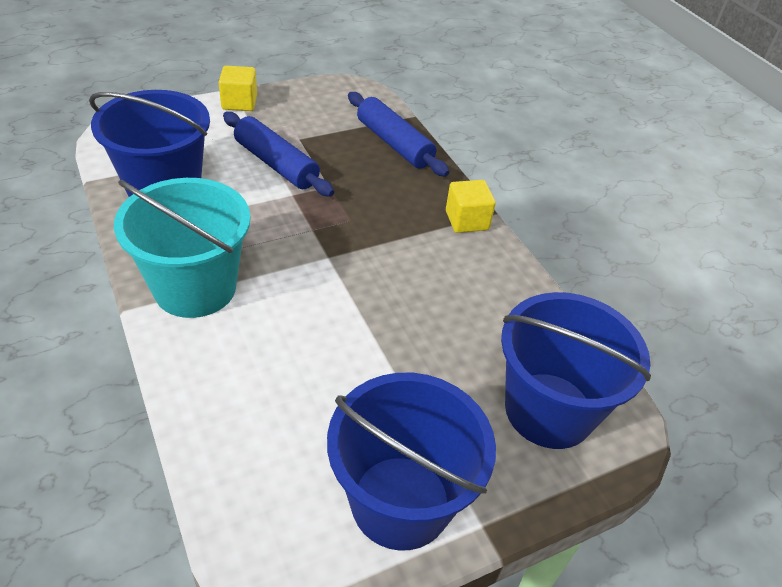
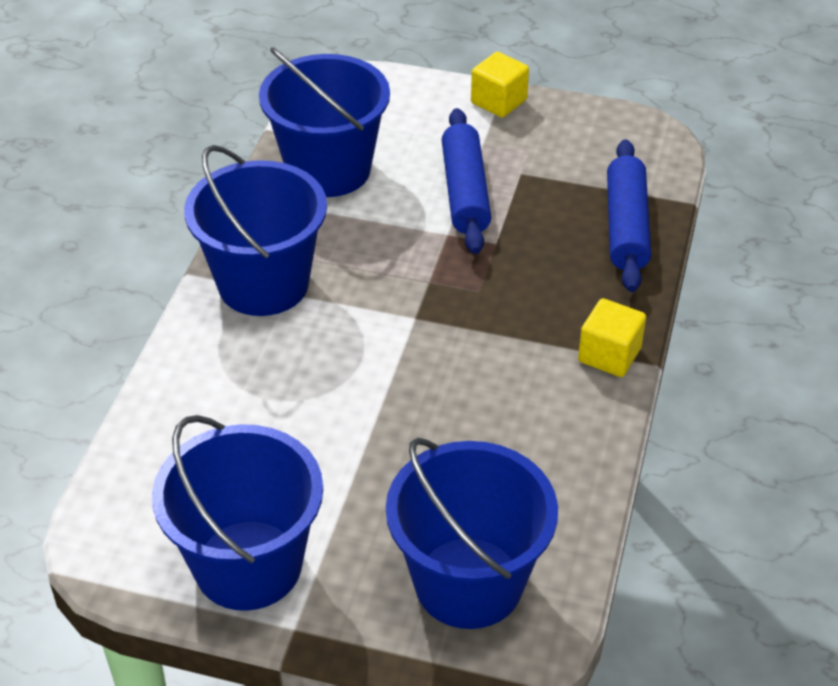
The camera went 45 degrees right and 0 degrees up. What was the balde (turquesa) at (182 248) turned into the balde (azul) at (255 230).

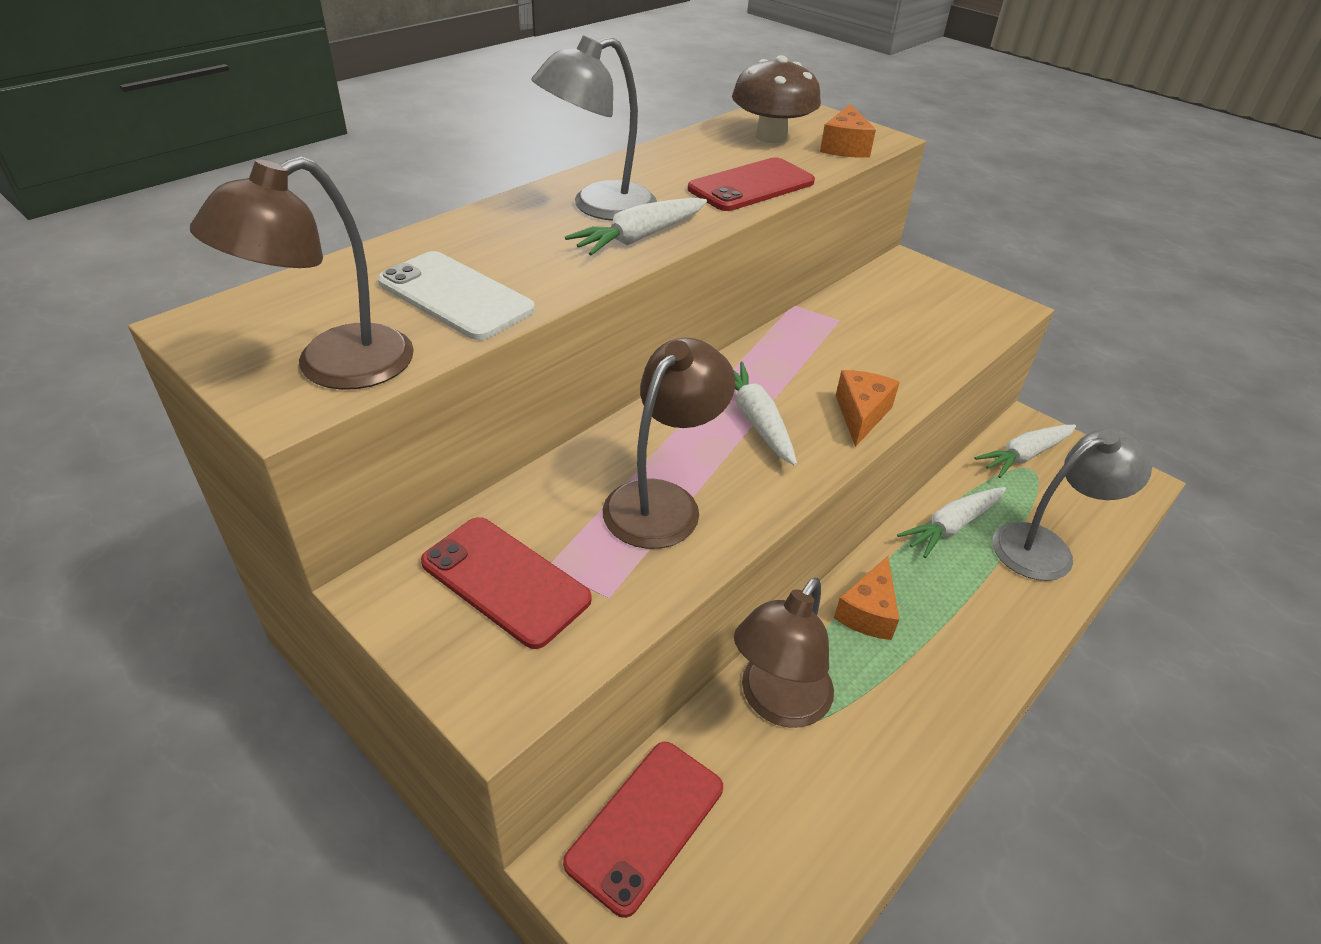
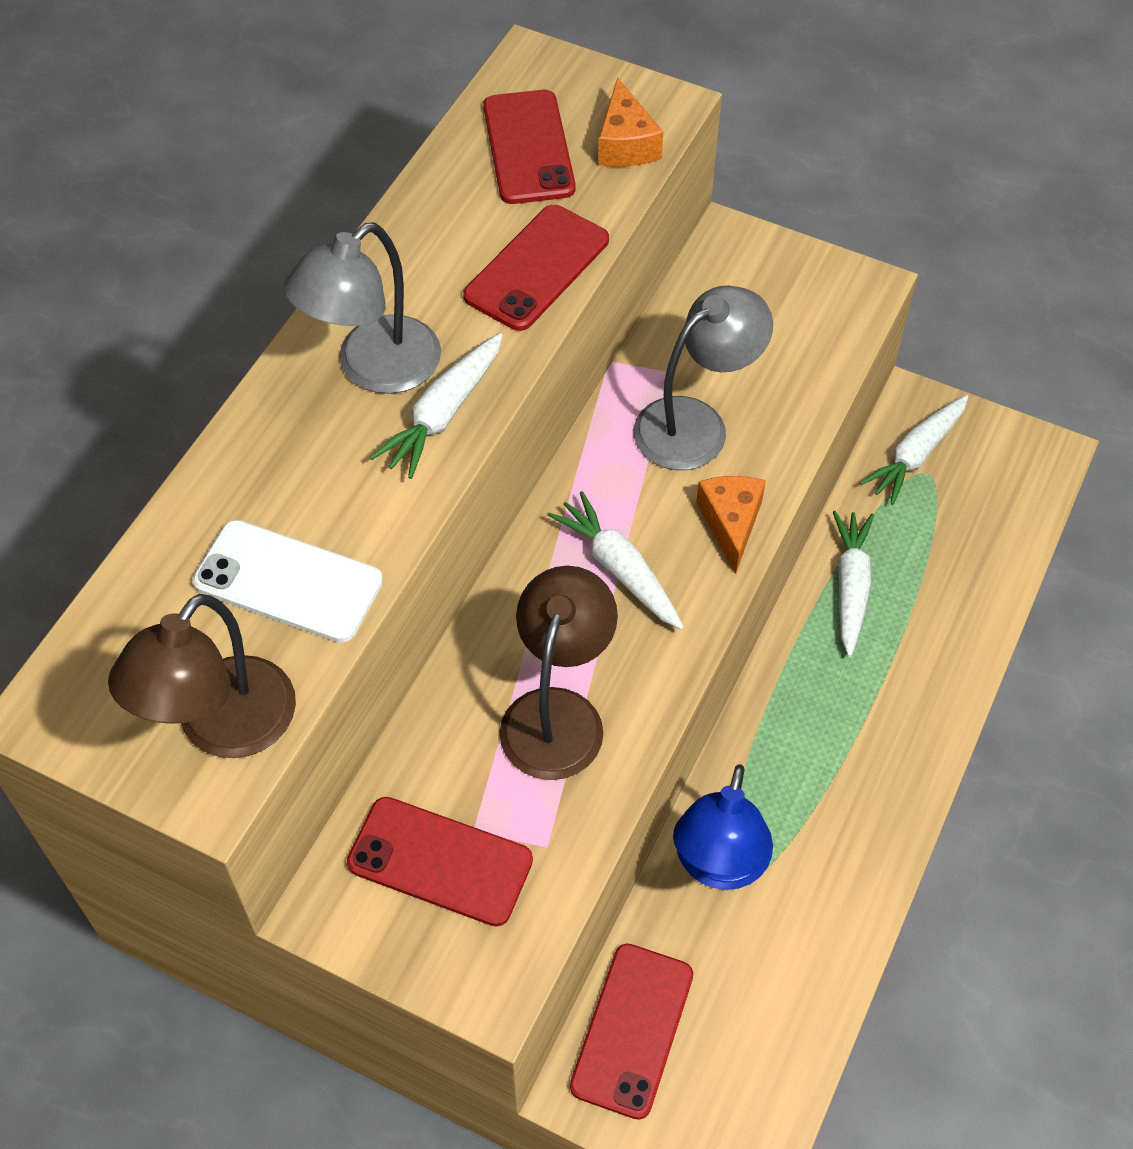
The camera went 15 degrees left and 15 degrees up. Where the seta (marrón) stood at (776 99), the móvil (rojo) came to stand at (529 147). What was the lámpara (marrón) at (784 652) turned into the lámpara (azul) at (723 827). The second view lost the queso (naranja) at (866 598). The zanahoria (blanco) at (951 522) ended up facing another way, 150 degrees clockwise from before. The lámpara (gris) ended up elsewhere, having gone from (1072 505) to (703 377).

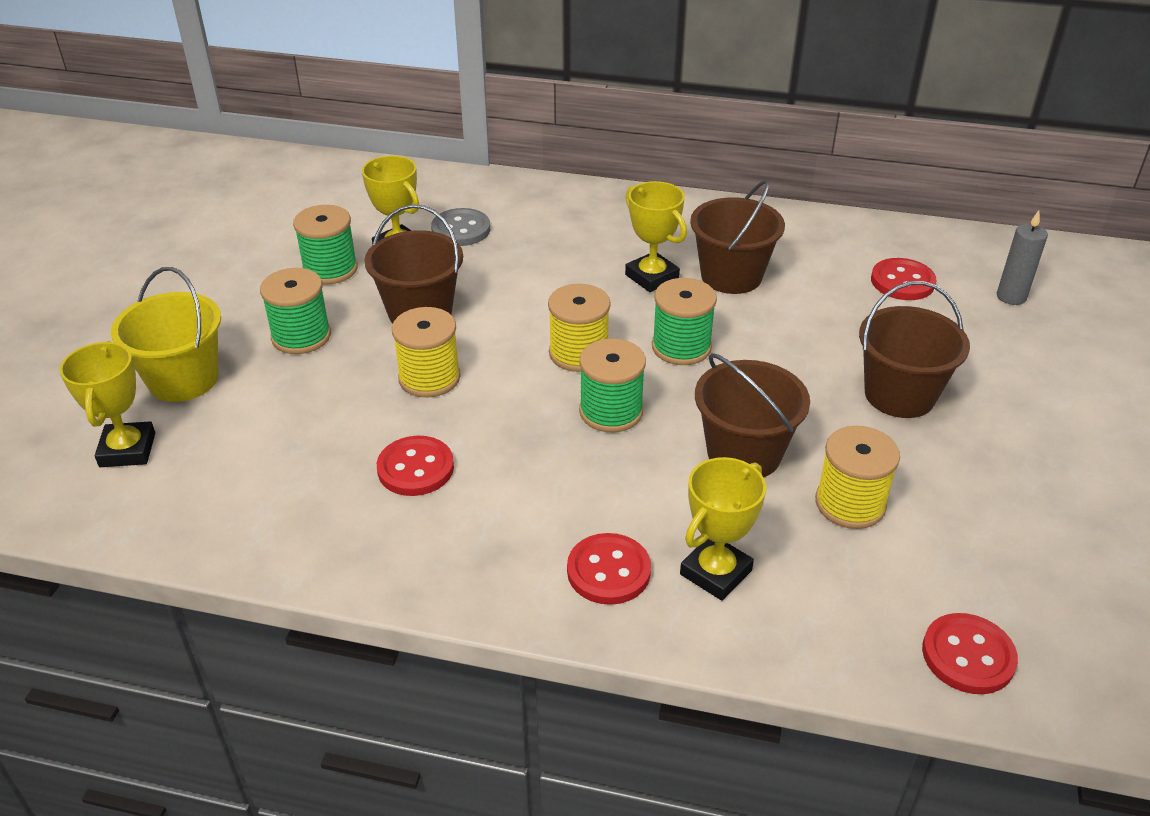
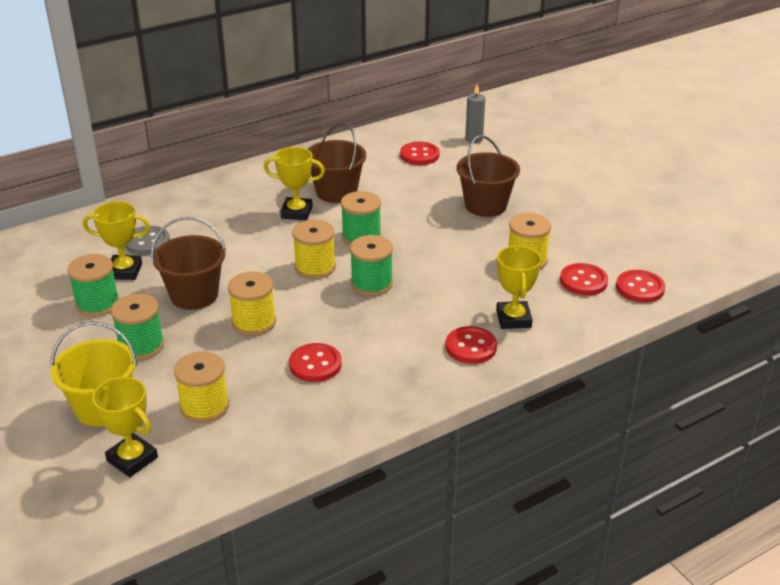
The camera went 45 degrees left and 5 degrees down. The second view lost the balde (marrón) at (752 415). The second view gained the carrete (amarillo) at (201 387). The second view gained the botón (rojo) at (584 279).

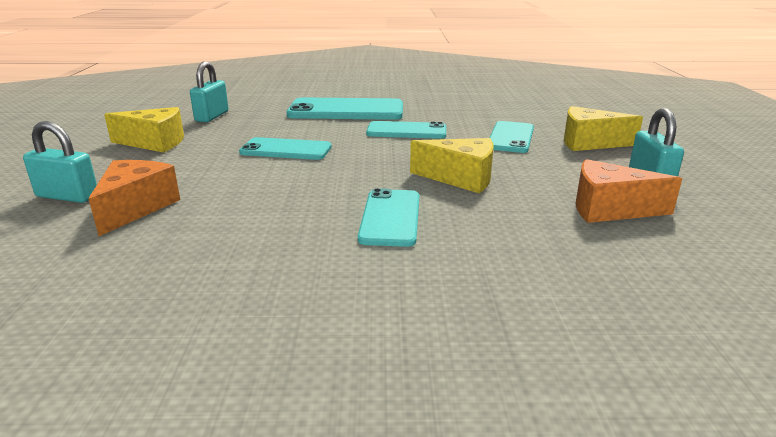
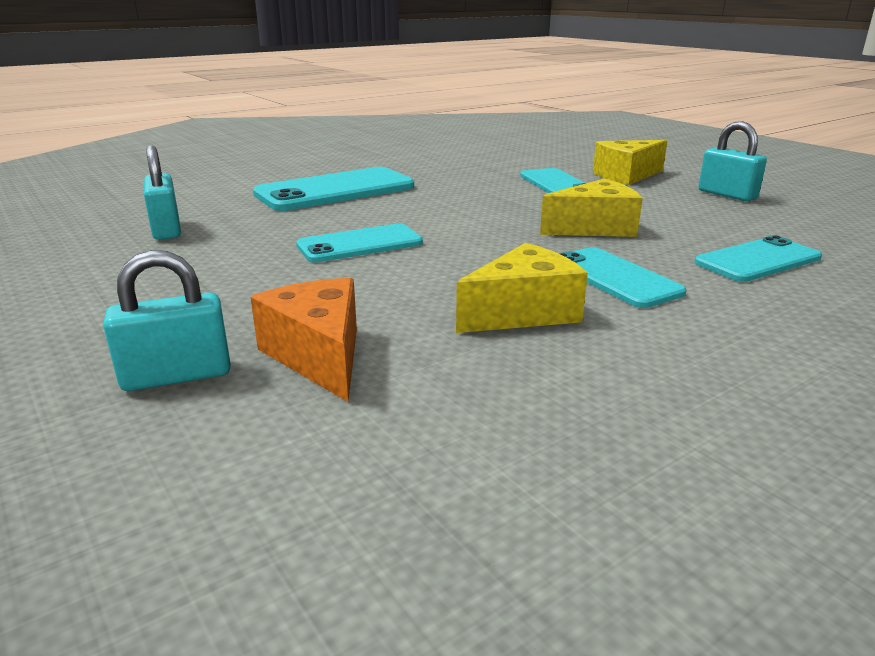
The camera went 35 degrees left and 0 degrees up. The queso (amarillo) ended up elsewhere, having gone from (144 130) to (522 288). The móvil (turquesa) ended up elsewhere, having gone from (406 130) to (758 258). The second view lost the queso (naranja) at (629 191).

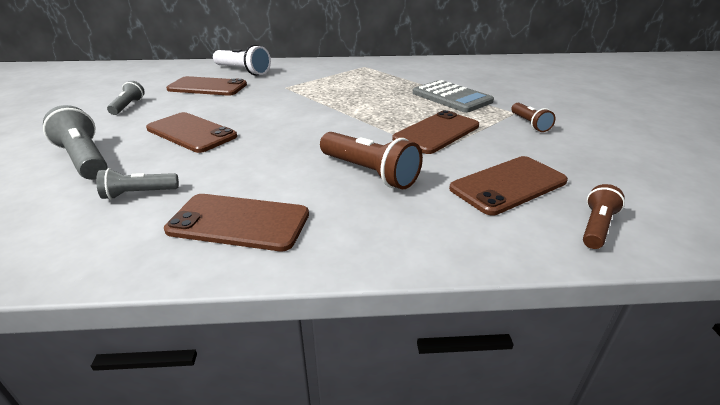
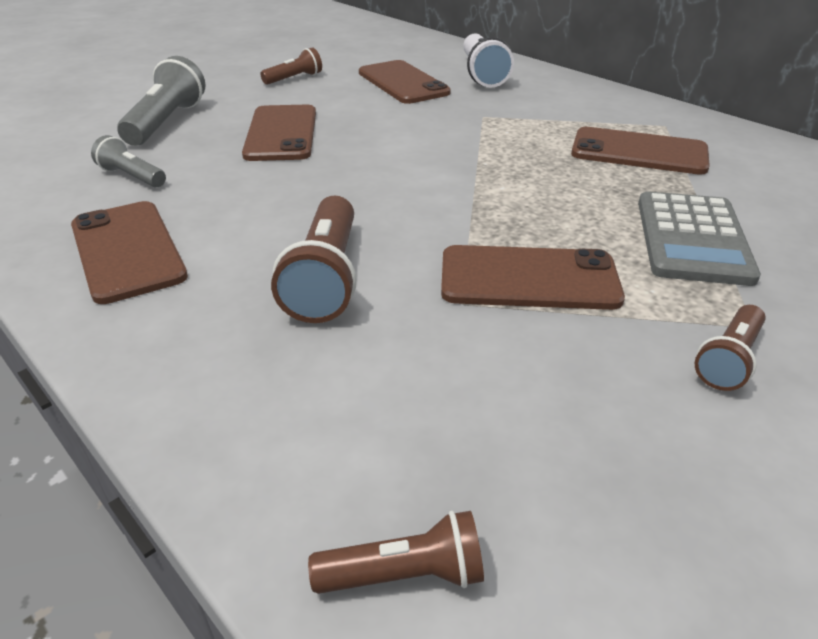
The camera went 50 degrees right and 5 degrees up. What was the lámpara de mano (gris) at (126 98) turned into the lámpara de mano (marrón) at (291 66). The móvil (marrón) ended up elsewhere, having gone from (508 186) to (640 151).

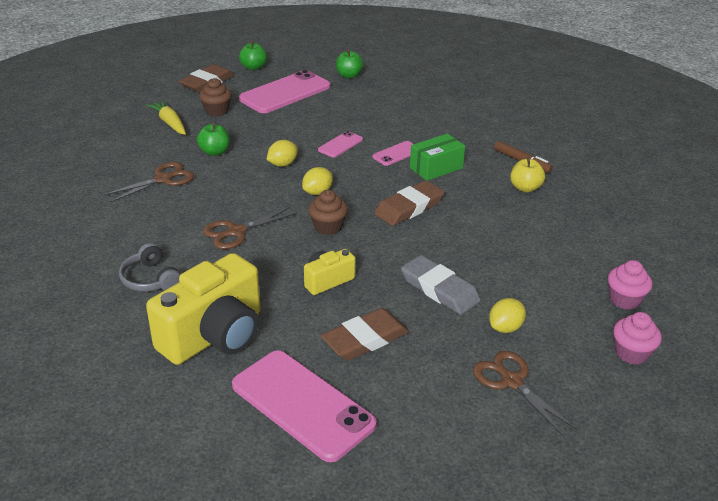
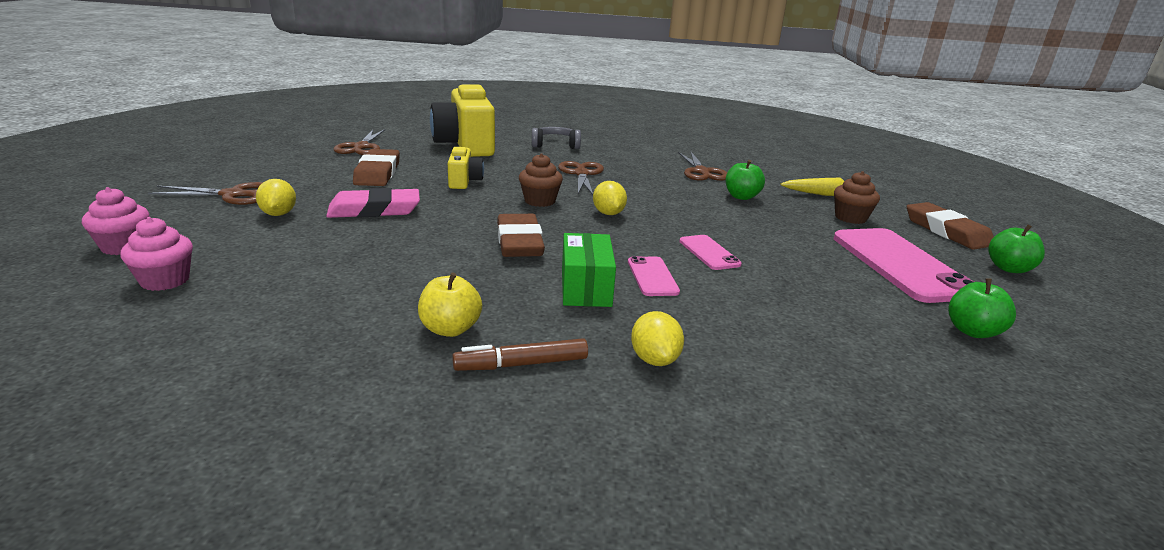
The camera went 120 degrees right and 10 degrees down. Where the móvil (rosa) stood at (304 406), the tijeras (marrón) came to stand at (359 142). The limón (amarillo) ended up elsewhere, having gone from (282 153) to (657 338). What was the goma de borrar (gris) at (441 285) turned into the goma de borrar (rosa) at (373 203).

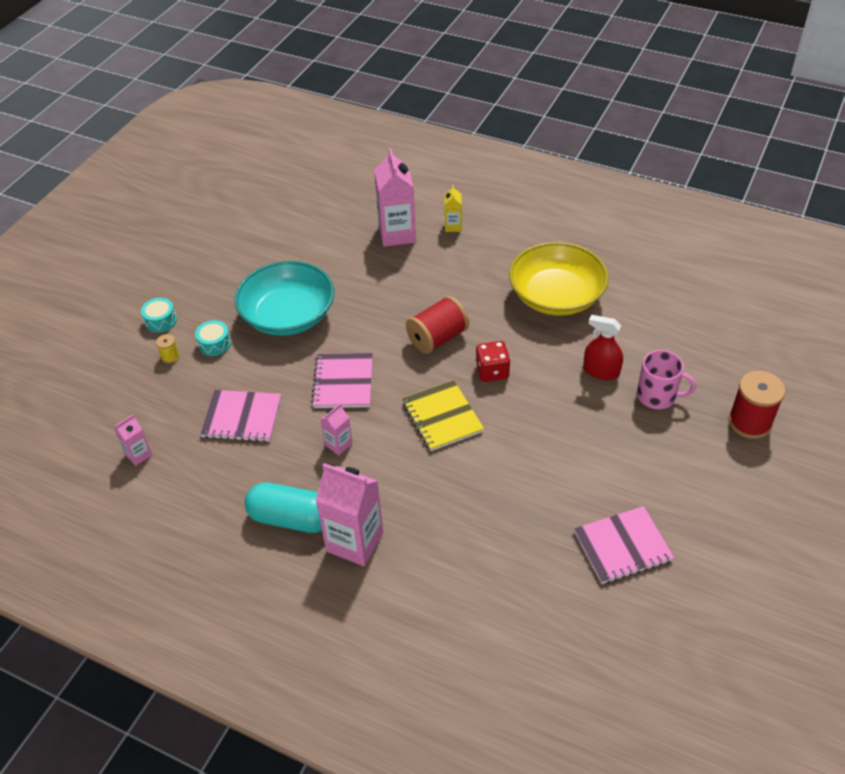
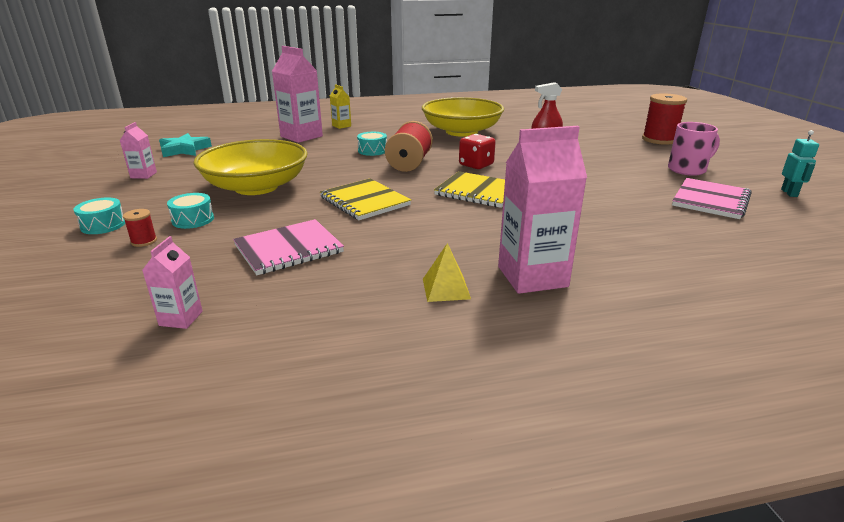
The camera went 40 degrees left and 20 degrees down. What was the carrete (amarillo) at (168 349) turned into the carrete (rojo) at (140 228). What was the cuenco (turquesa) at (284 298) turned into the cuenco (amarillo) at (251 167). Where the cápsula (turquesa) stood at (283 507), the pirámide (amarillo) came to stand at (447 272). What was the cuaderno (rosa) at (342 380) turned into the cuaderno (amarillo) at (365 199). The cartón de leche (rosa) ended up elsewhere, having gone from (336 429) to (138 150). The taza (rosa) ended up elsewhere, having gone from (666 379) to (694 149). The second view gained the estrella (turquesa) at (185 145). The second view gained the tambor (turquesa) at (372 144). The second view gained the robot (turquesa) at (800 163).

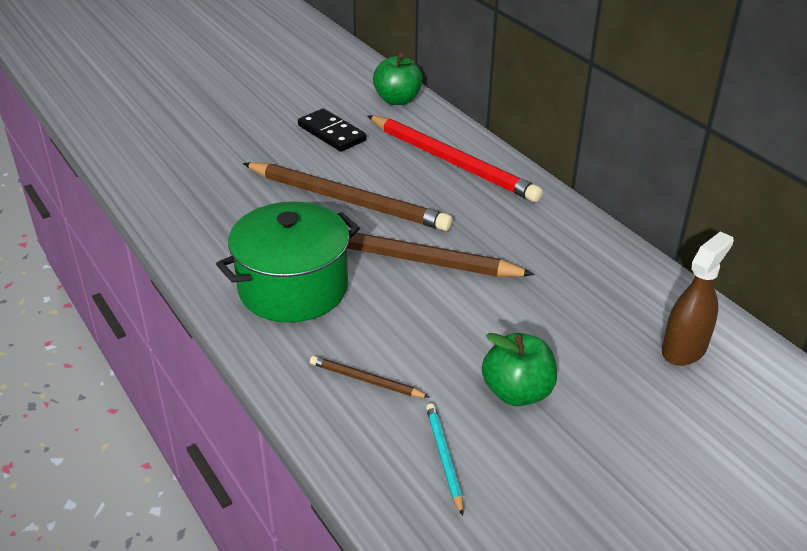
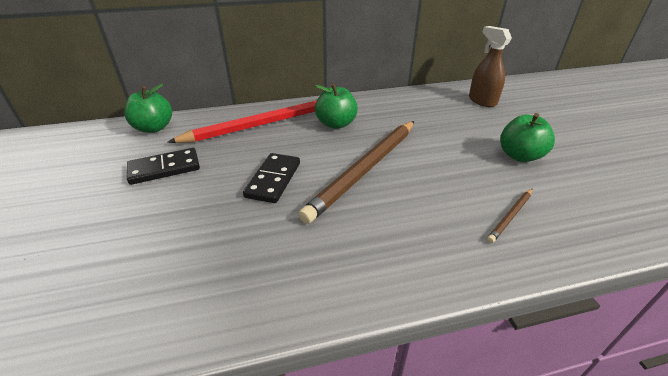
The camera went 70 degrees left and 0 degrees up. The second view lost the olla (verde) at (288 262). Where the lápiz (marrón) stood at (348 196), the ficha de dominó (negro) came to stand at (271 178). The second view lost the lápiz (turquesa) at (445 459). The second view gained the manzana (verde) at (336 106).

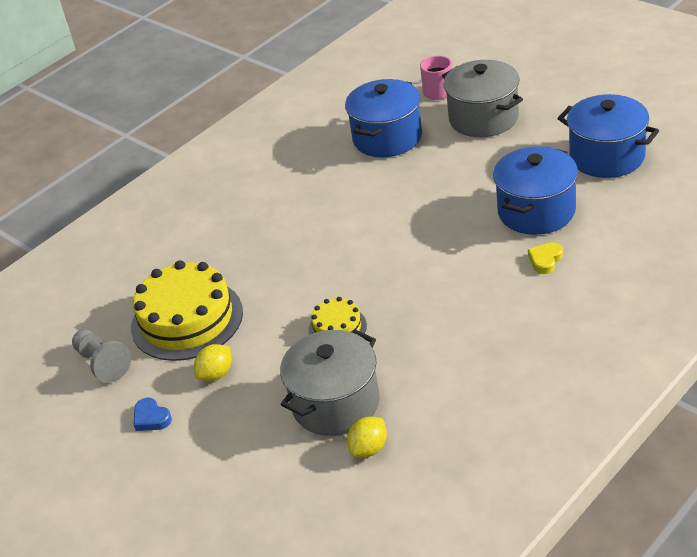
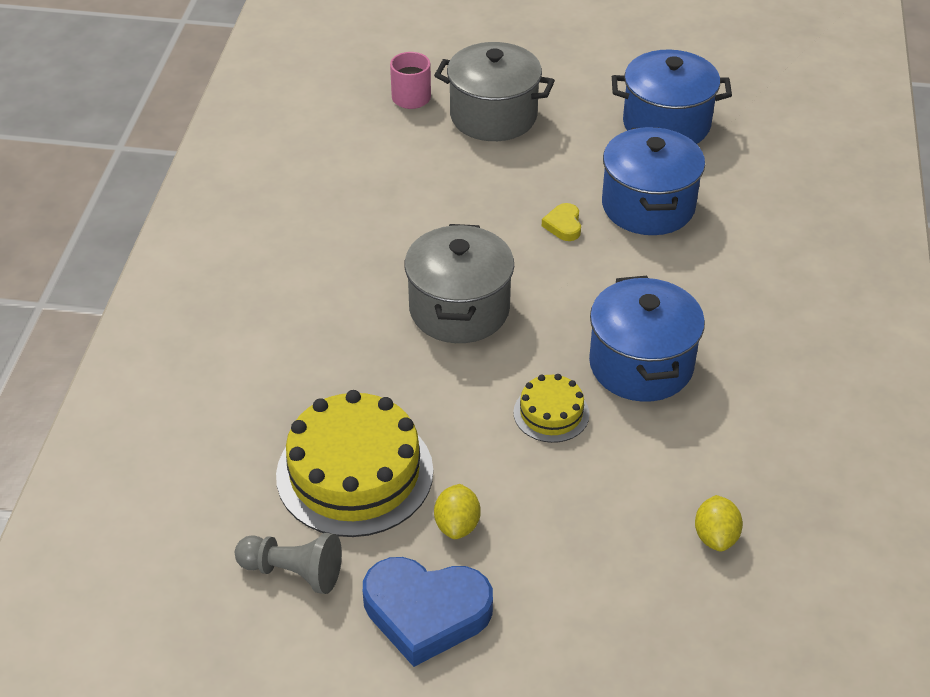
The camera went 40 degrees left and 5 degrees up. The size of the corazón (azul) at (153 414) changed by a factor of 2.19. The olla (gris) ended up elsewhere, having gone from (330 382) to (459 283). The olla (azul) ended up elsewhere, having gone from (383 118) to (647 339). The corazón (amarillo) ended up elsewhere, having gone from (545 258) to (561 222).

